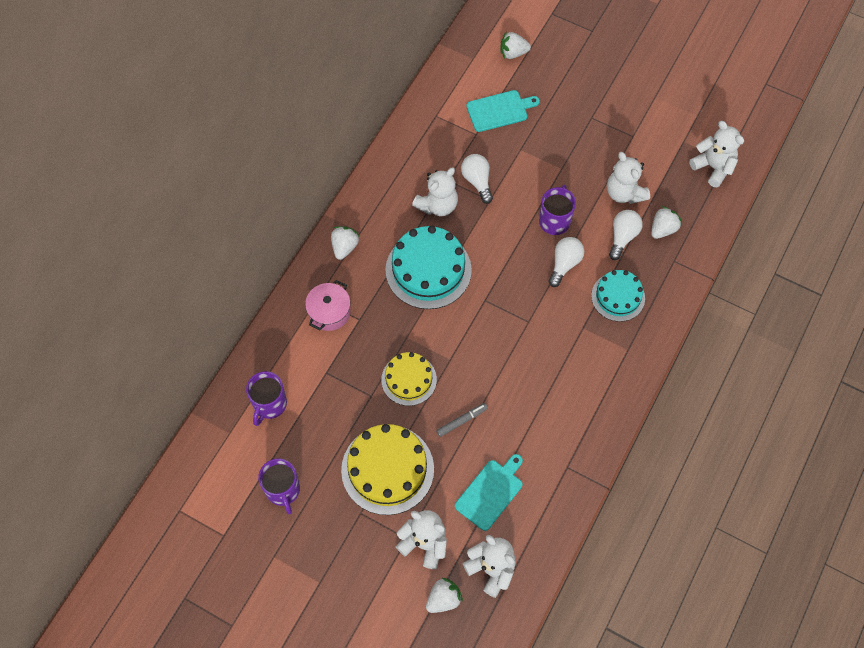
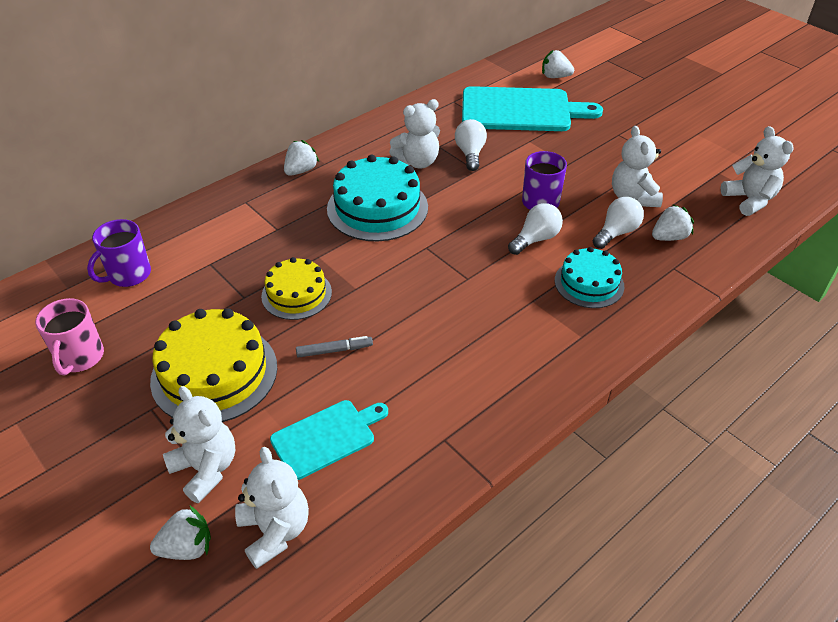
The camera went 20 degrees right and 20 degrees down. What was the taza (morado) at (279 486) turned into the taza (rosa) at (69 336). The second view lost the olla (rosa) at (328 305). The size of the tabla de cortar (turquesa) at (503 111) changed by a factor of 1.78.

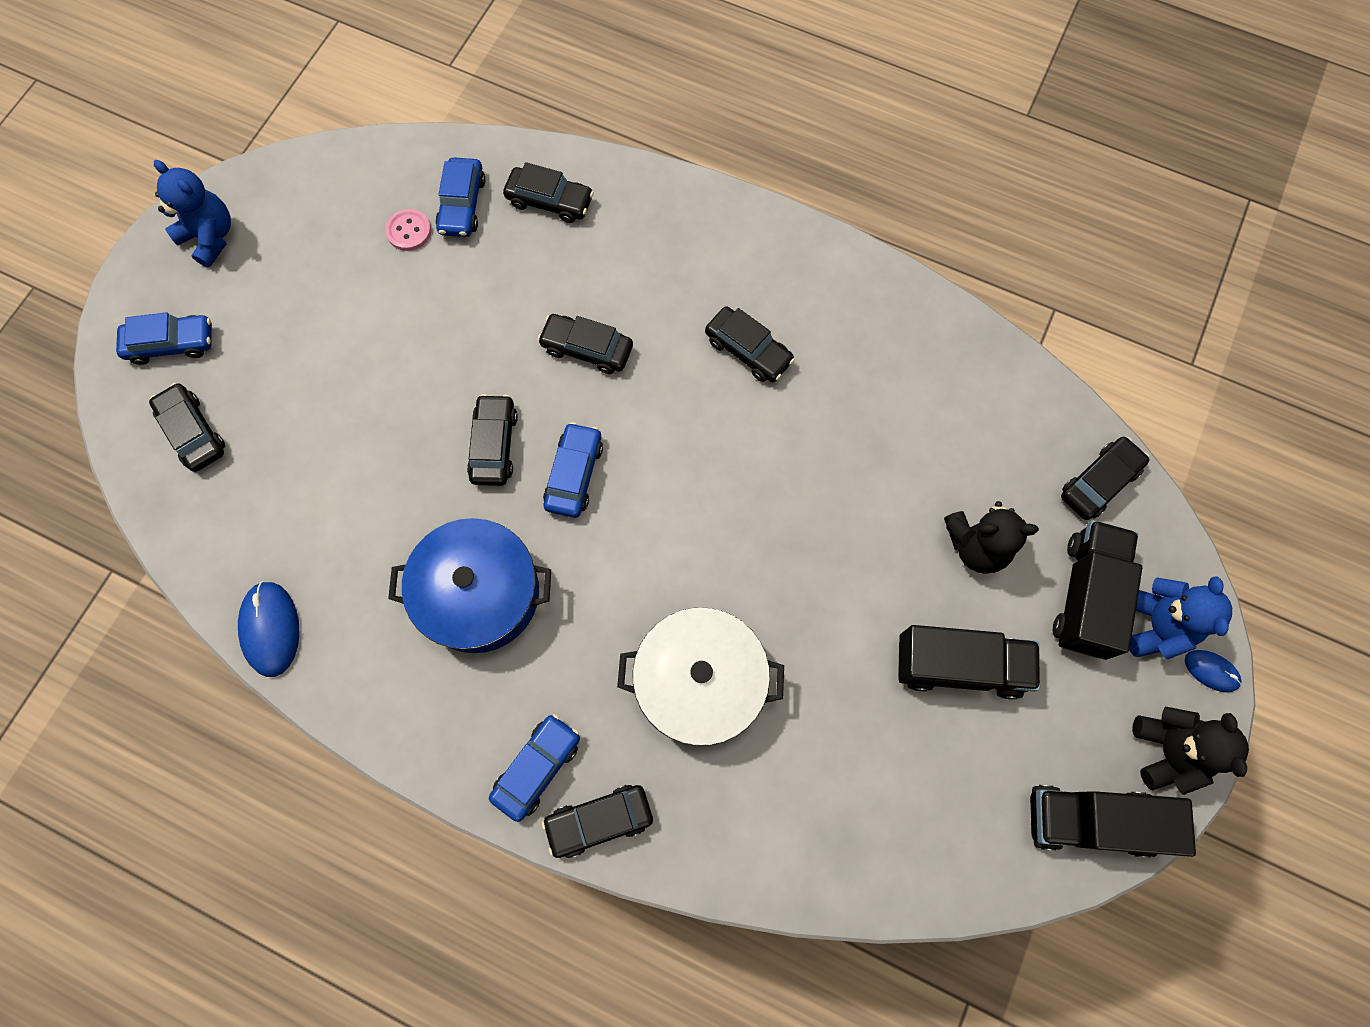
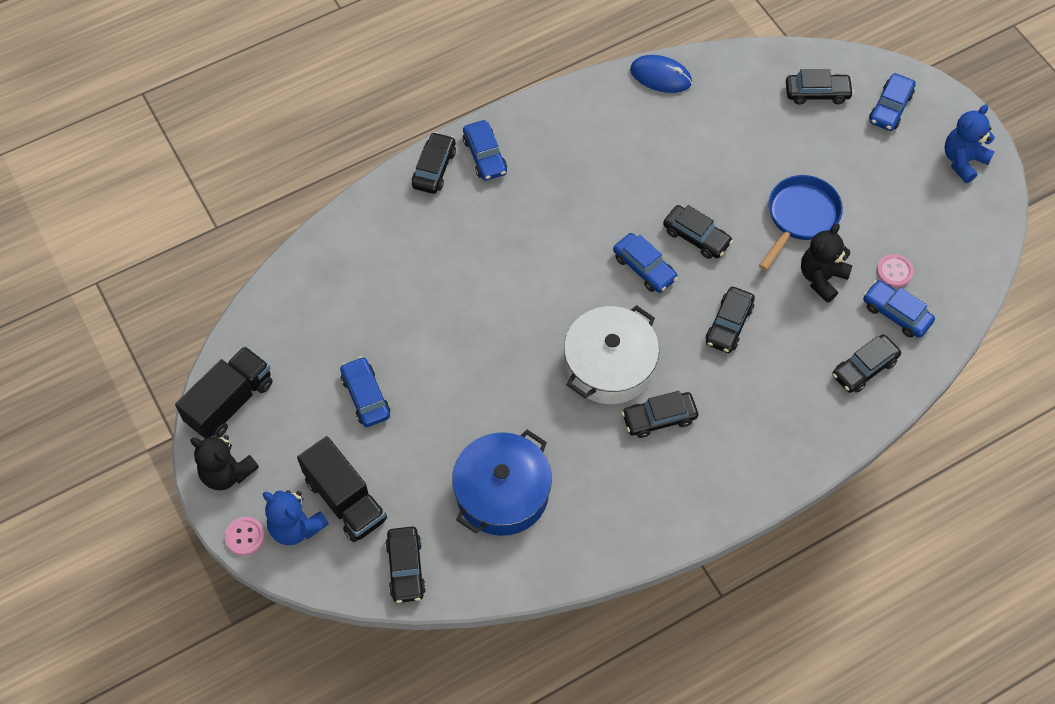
The camera went 125 degrees right and 10 degrees down. The osito (azul) at (192 214) ended up facing another way, 150 degrees clockwise from before. The olla (azul) ended up elsewhere, having gone from (469 585) to (502 483). The coche (negro) at (585 344) ended up facing another way, 150 degrees clockwise from before. The olla (blanco) ended up elsewhere, having gone from (700 677) to (611 354). Where the camión (negro) stood at (969 662), the coche (azul) came to stand at (365 392). The osito (negro) ended up elsewhere, having gone from (991 537) to (827 263). Where the ratón (azul) stood at (1213 671), the botón (rosa) came to stand at (245 536). The second view gained the sartén (azul) at (801 222).

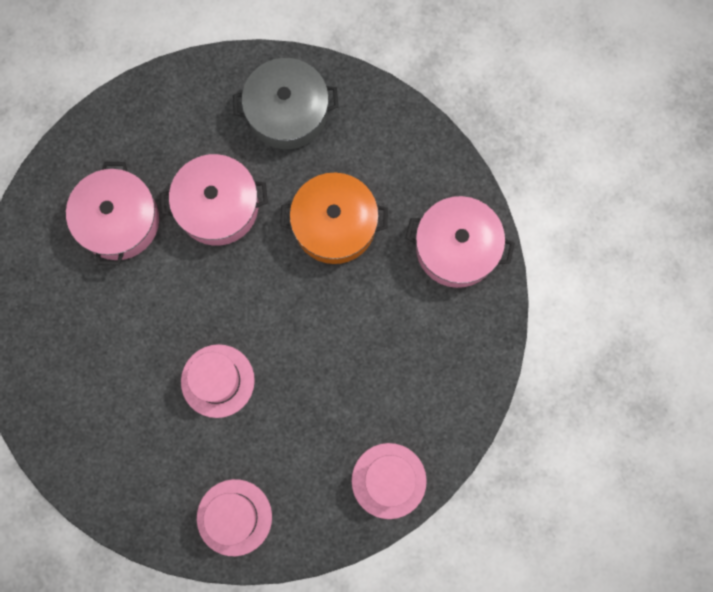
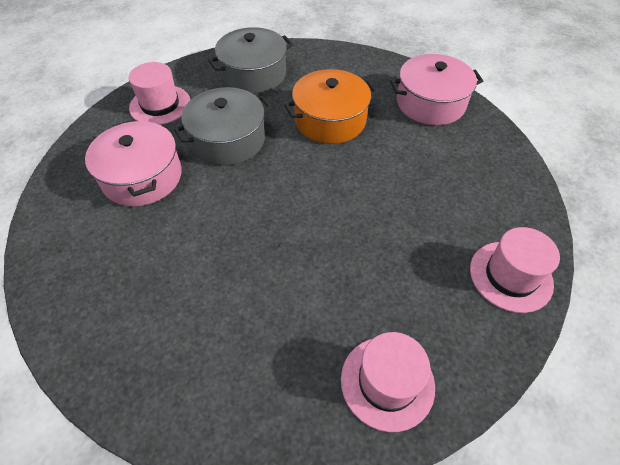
The camera went 25 degrees left and 25 degrees down. What was the olla (rosa) at (214 200) turned into the olla (gris) at (223 126). The sombrero (rosa) ended up elsewhere, having gone from (218 381) to (159 93).

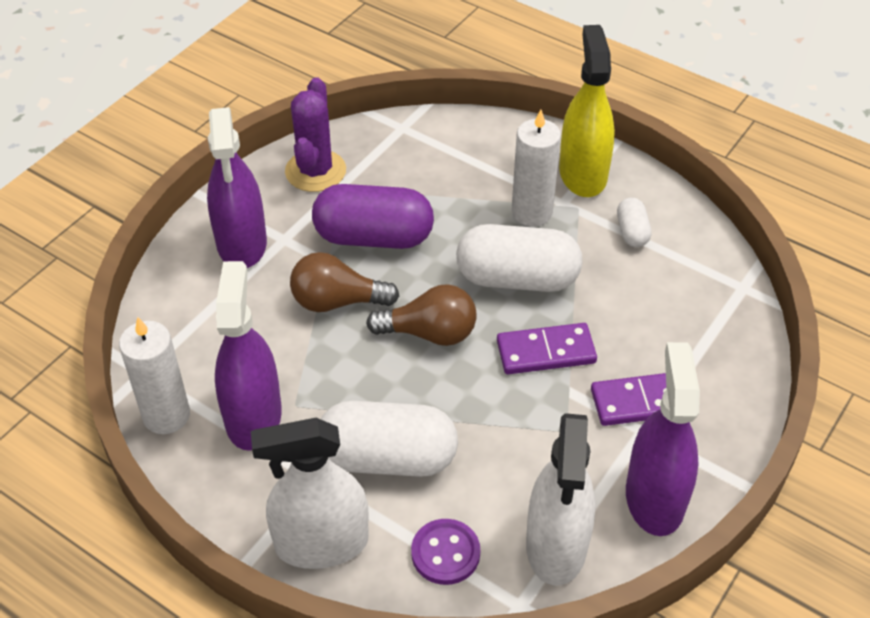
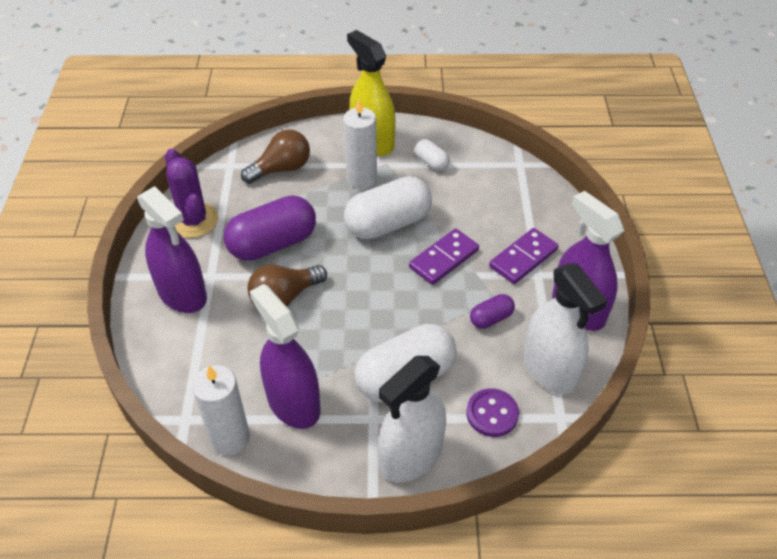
The camera went 35 degrees left and 0 degrees up. The bombilla (marrón) ended up elsewhere, having gone from (421 315) to (275 156). The second view gained the cápsula (morado) at (492 311).

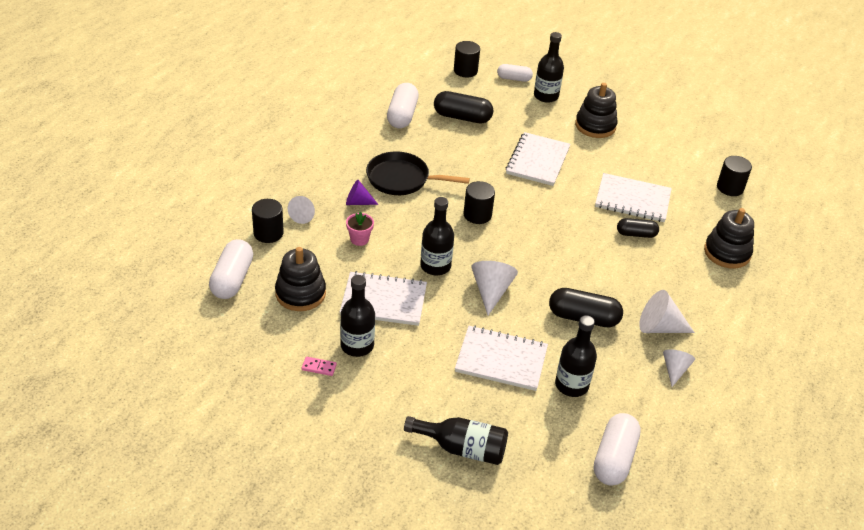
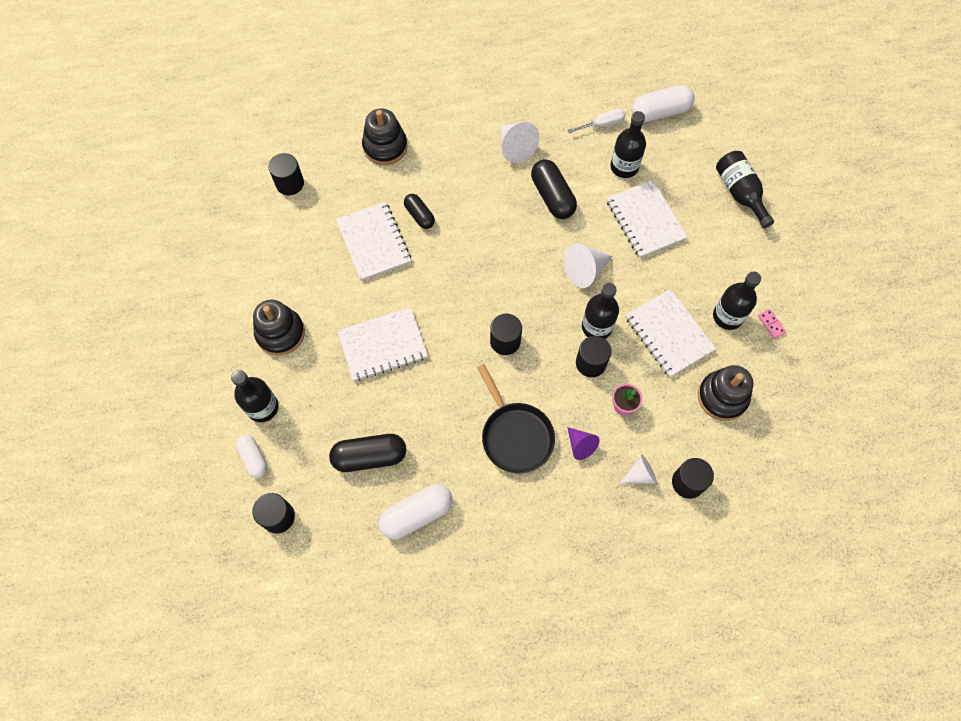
The camera went 125 degrees left and 25 degrees up. The second view lost the cápsula (blanco) at (231 269). The cápsula (negro) at (463 107) ended up facing another way, 75 degrees counterclockwise from before. The second view lost the cono (blanco) at (679 368). The second view gained the destornillador (blanco) at (596 121). The second view gained the cilindro (negro) at (594 356).

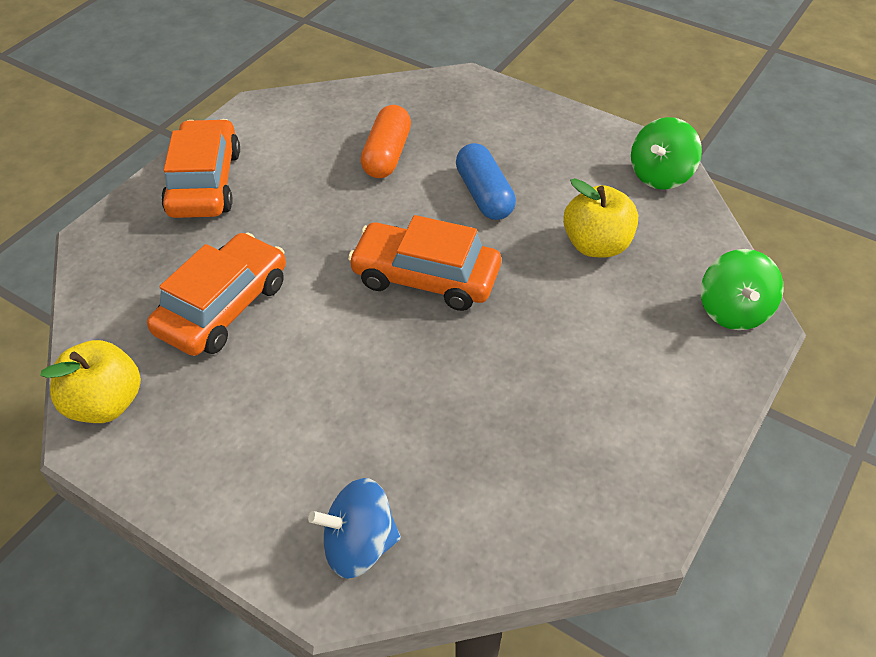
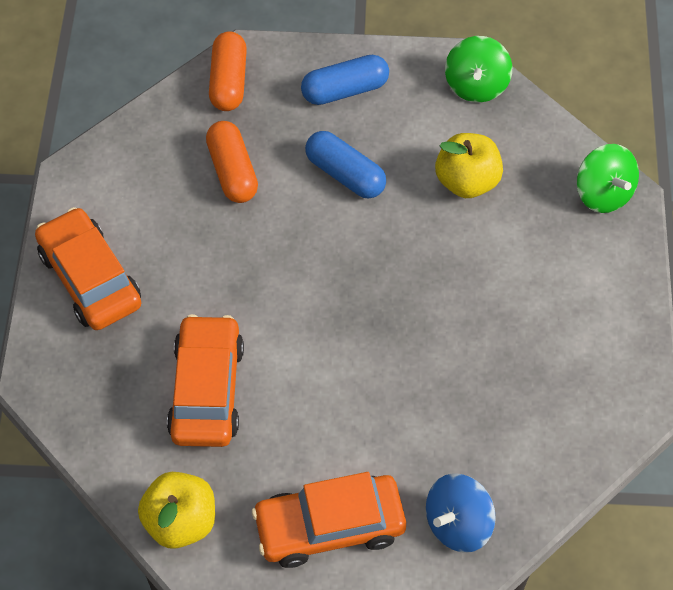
The camera went 30 degrees left and 10 degrees up. The coche (naranja) ended up elsewhere, having gone from (424 263) to (329 520). The second view gained the cápsula (naranja) at (228 71). The second view gained the cápsula (azul) at (345 80).

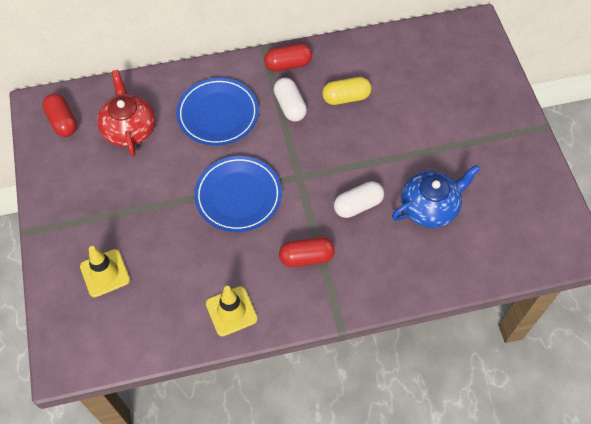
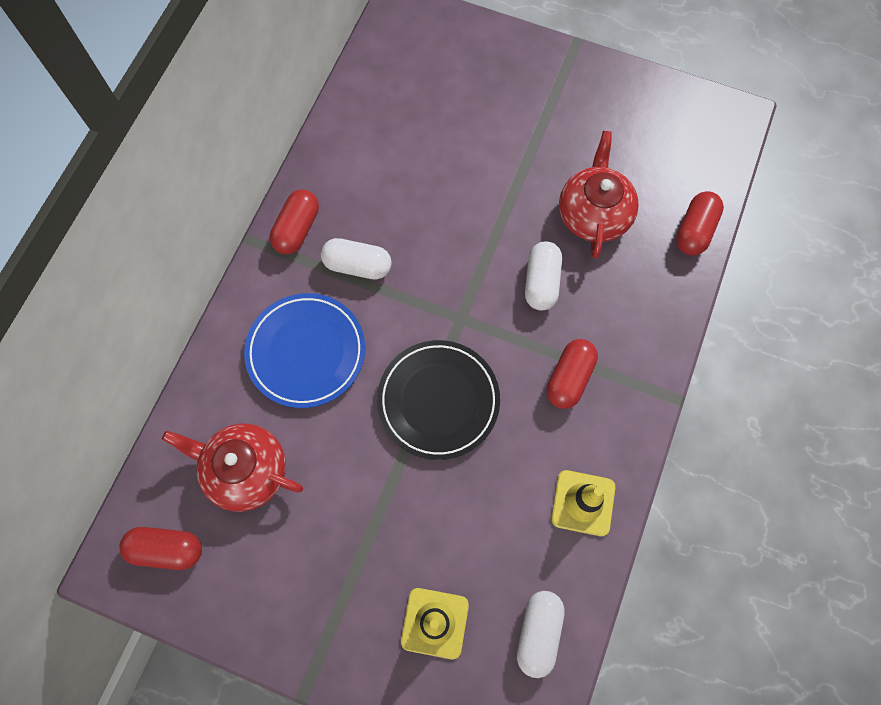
The camera went 55 degrees left and 10 degrees up. What was the plato (azul) at (238 194) turned into the plato (negro) at (438 400). The second view lost the cápsula (amarillo) at (347 91). What was the tetera (azul) at (436 196) turned into the tetera (rojo) at (599 195). The second view gained the cápsula (blanco) at (541 634). The second view gained the cápsula (rojo) at (700 223).

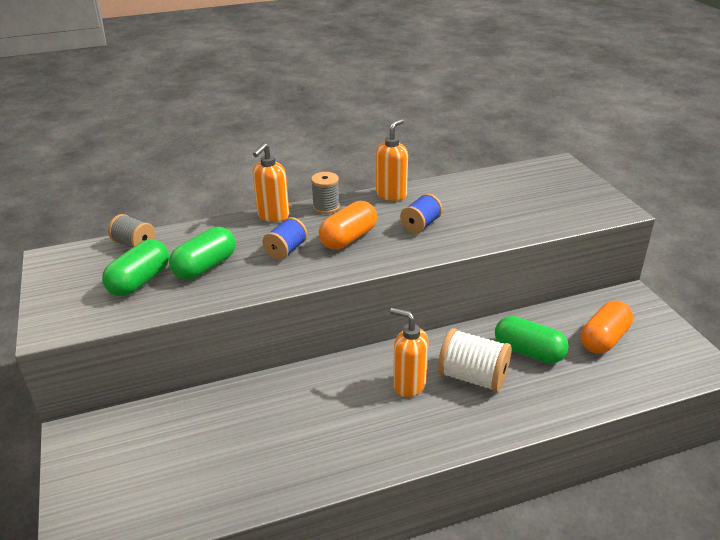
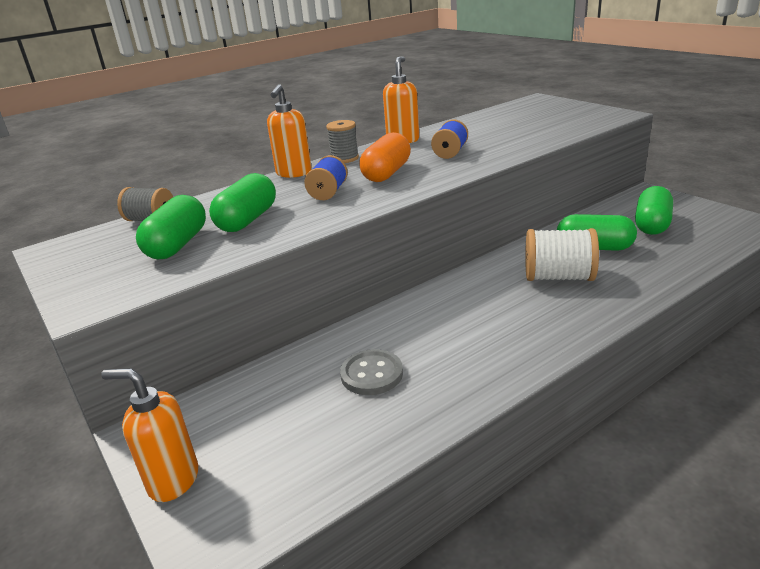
The camera went 15 degrees left and 5 degrees down. The dispensador de jabón (naranja) ended up elsewhere, having gone from (409 352) to (149 435). What was the cápsula (naranja) at (607 327) turned into the cápsula (verde) at (654 210). The second view gained the botón (gris) at (371 372).

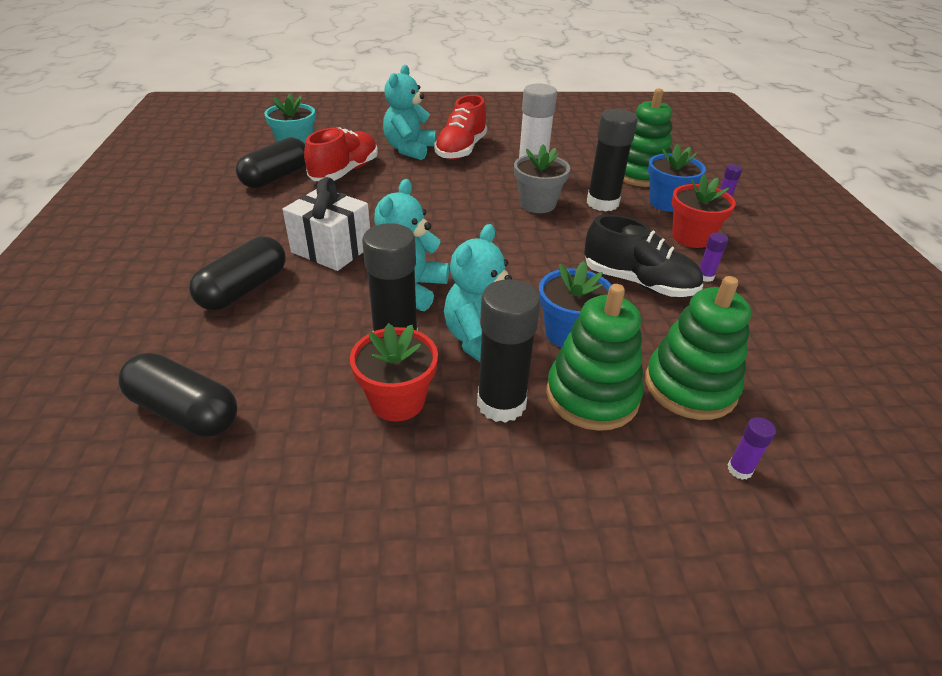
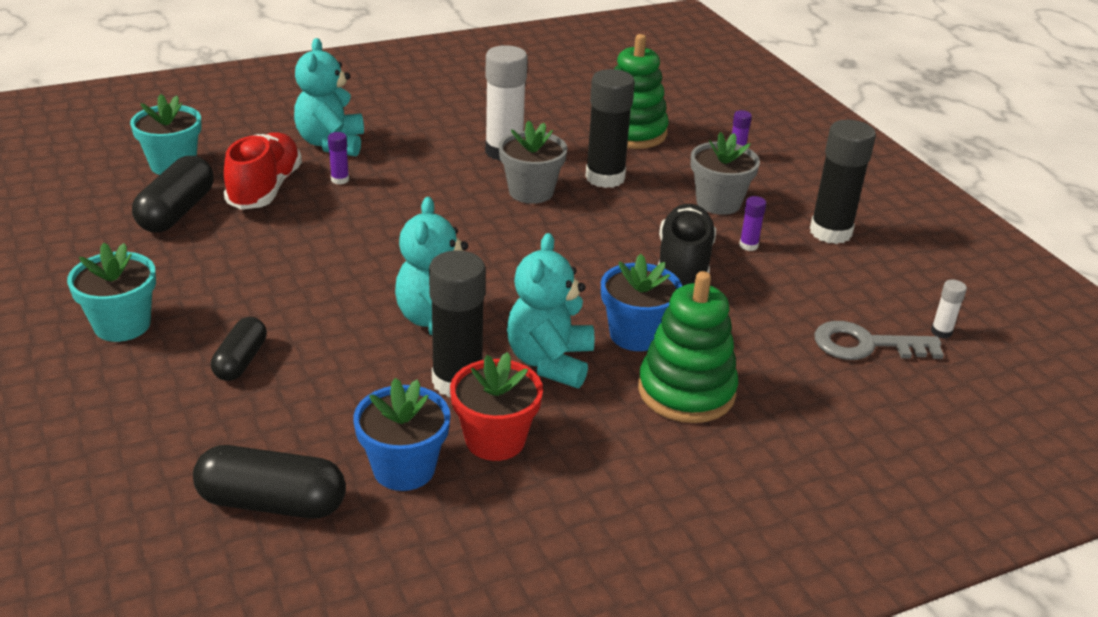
The camera went 20 degrees left and 5 degrees down. The size of the cápsula (negro) at (237 273) changed by a factor of 0.64. The second view lost the regalo (blanco) at (326 224). The second view lost the zapato (rojo) at (460 127). The barra de pegamento (negro) ended up elsewhere, having gone from (509 351) to (843 182). The zapato (negro) at (643 255) ended up facing another way, 90 degrees counterclockwise from before. The second view lost the juguete apilable (verde) at (698 348). The maceta (azul) ended up elsewhere, having gone from (677 178) to (401 434). What was the maceta (rojo) at (704 211) turned into the maceta (gris) at (725 173). The barra de pegamento (morado) ended up elsewhere, having gone from (752 448) to (338 158). The second view gained the maceta (turquesa) at (111 292). The second view gained the llave (gris) at (879 340). The second view gained the barra de pegamento (blanco) at (949 309).

